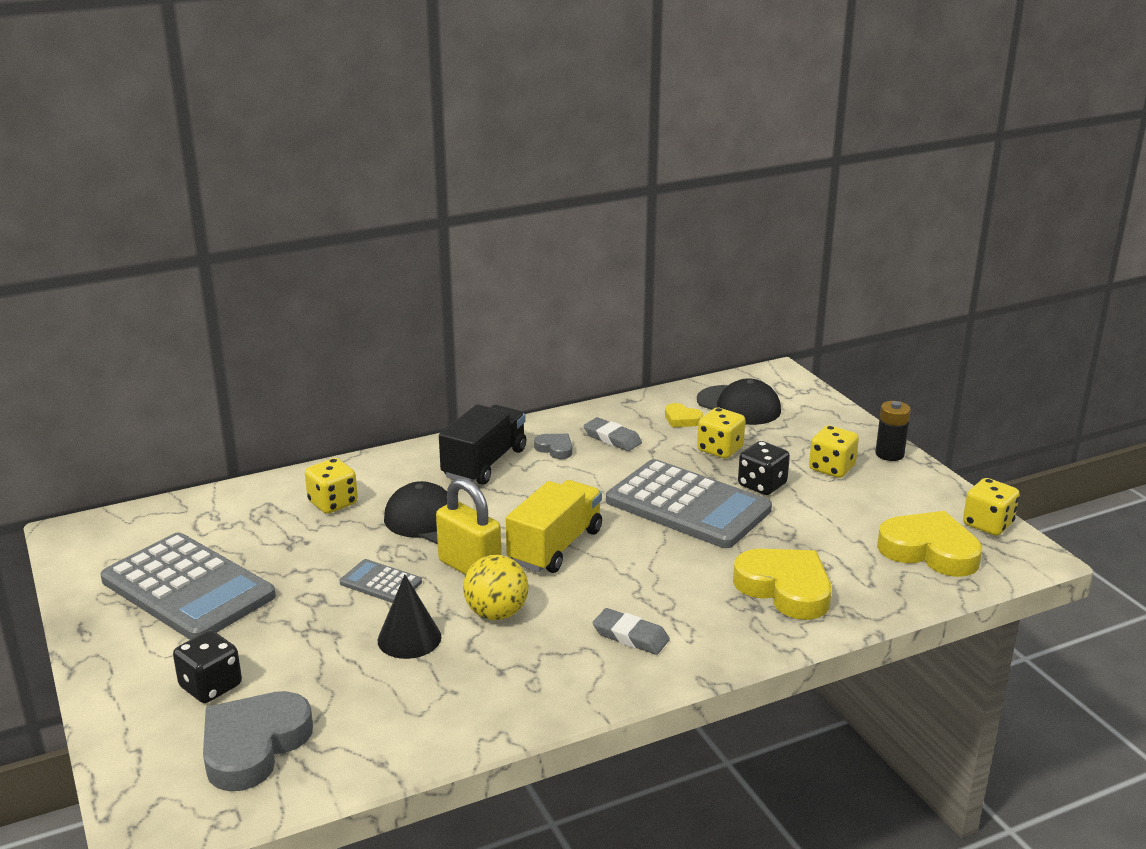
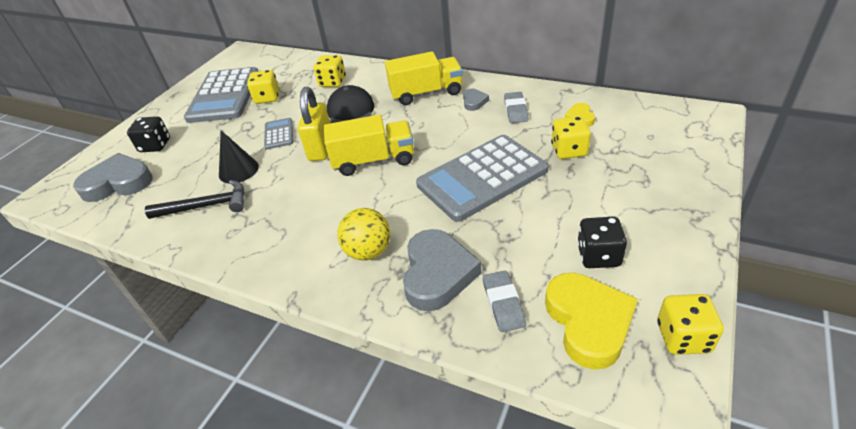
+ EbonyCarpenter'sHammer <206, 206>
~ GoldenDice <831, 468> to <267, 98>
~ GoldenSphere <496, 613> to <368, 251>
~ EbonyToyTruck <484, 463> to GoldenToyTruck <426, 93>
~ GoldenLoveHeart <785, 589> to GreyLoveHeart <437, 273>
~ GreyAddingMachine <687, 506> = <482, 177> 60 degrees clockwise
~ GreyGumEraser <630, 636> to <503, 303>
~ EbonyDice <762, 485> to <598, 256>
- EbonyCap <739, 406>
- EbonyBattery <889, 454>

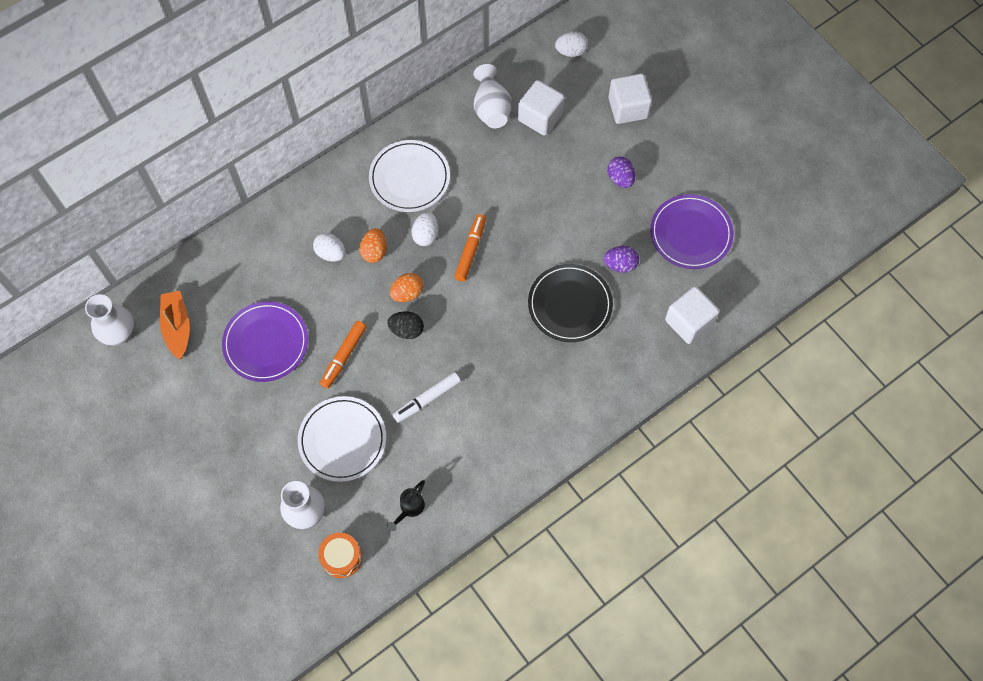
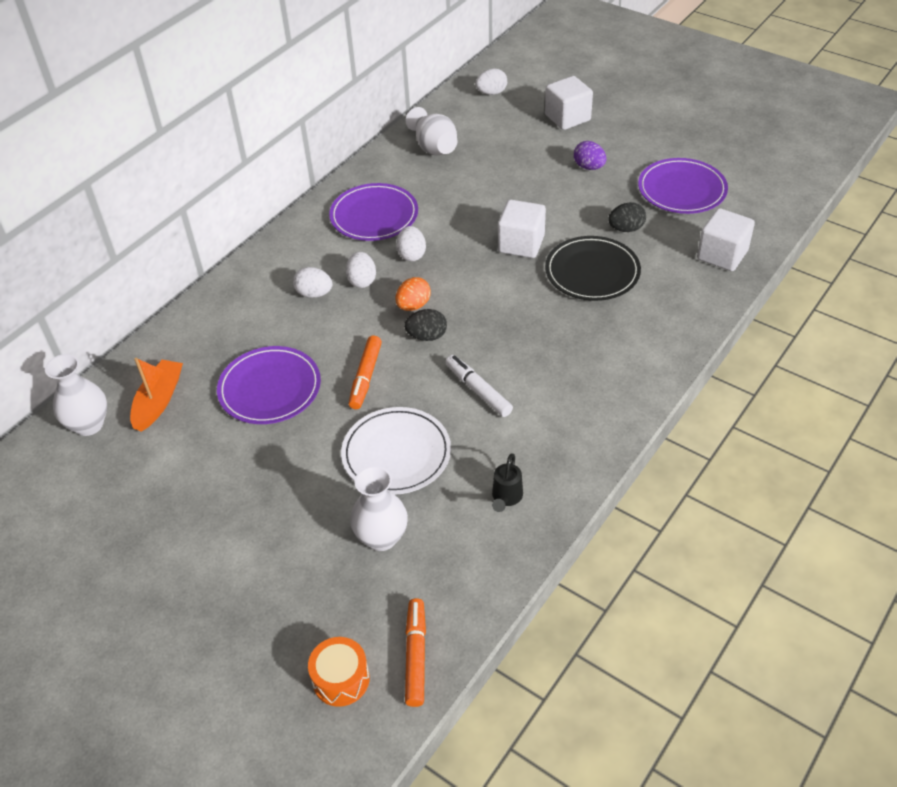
~ OrangeBoat <177, 327> = <159, 401> 45 degrees clockwise
~ OrangeToyDrum <341, 557> to <341, 679>
~ PureWhiteDinnerPlate <409, 178> to PurpleDinnerPlate <374, 215>
~ OrangeEggShape <374, 251> to PureWhiteEggShape <362, 281>
~ OrangeFeltPen <470, 250> to <415, 656>
~ PureWhiteFeltPen <427, 399> = <478, 390> 105 degrees clockwise
~ PureWhiteBlock <540, 117> to <521, 244>
~ PurpleEggShape <620, 264> to EbonyEggShape <626, 229>

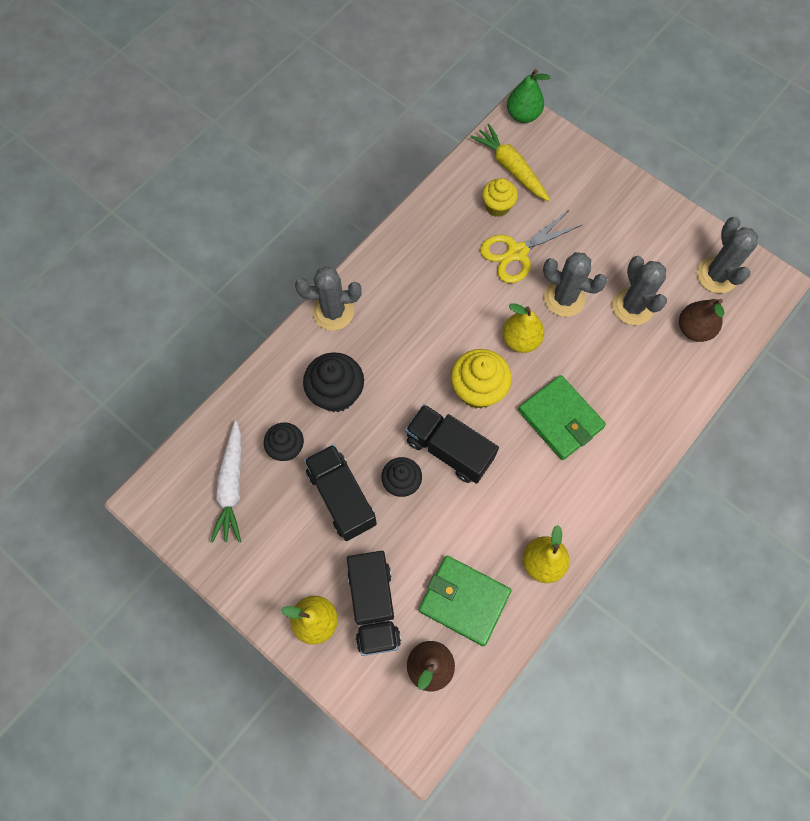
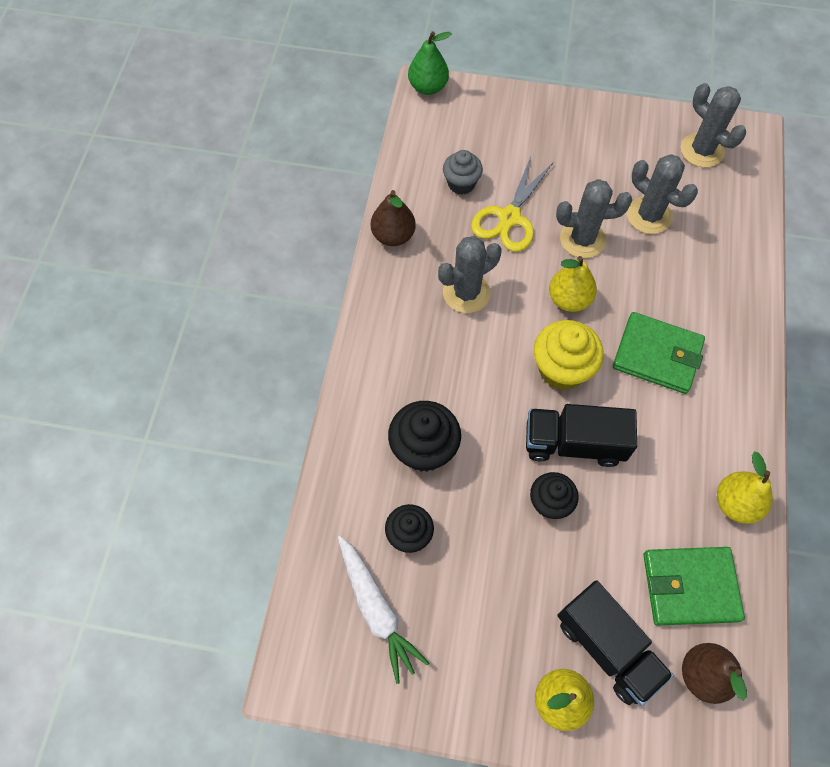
~ RussetPearFruit <694, 329> to <393, 235>
~ GreyPricklyPlant <333, 312> to <466, 293>
~ GoldenMuffin <497, 206> to GreyMuffin <461, 184>
- EbonyToyTruck <341, 497>
- GoldenCarrot <510, 168>

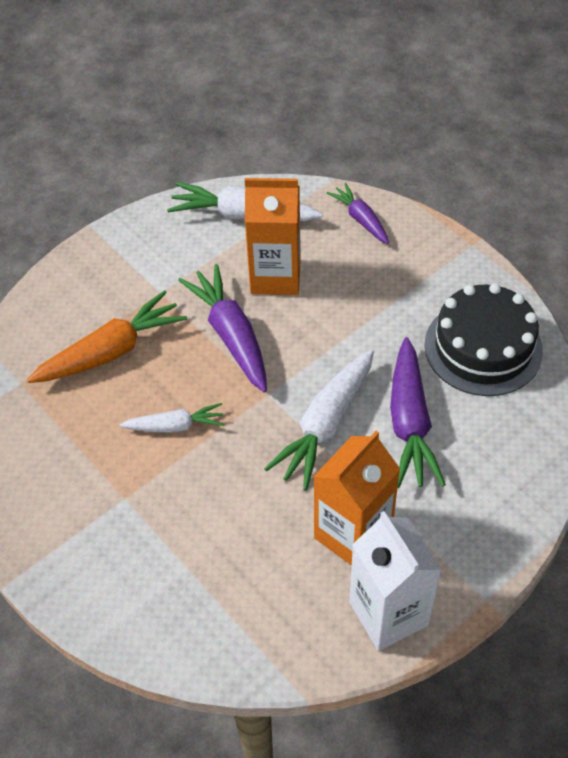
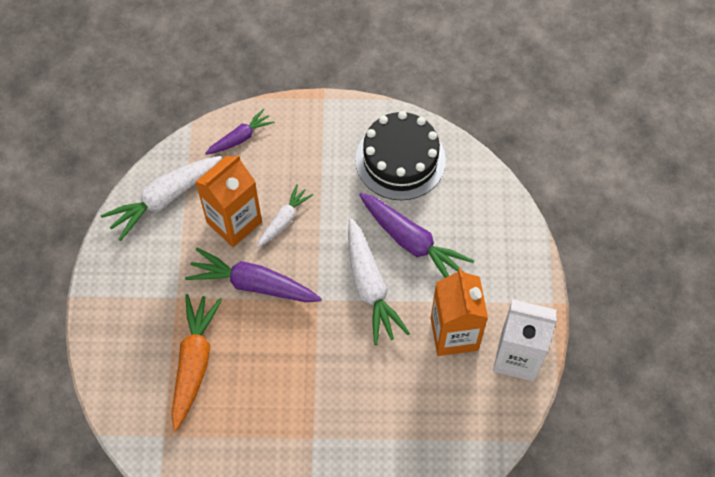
~ PurpleCarrot <361, 219> = <240, 138> 135 degrees clockwise
~ PureWhiteCarrot <175, 426> to <284, 220>

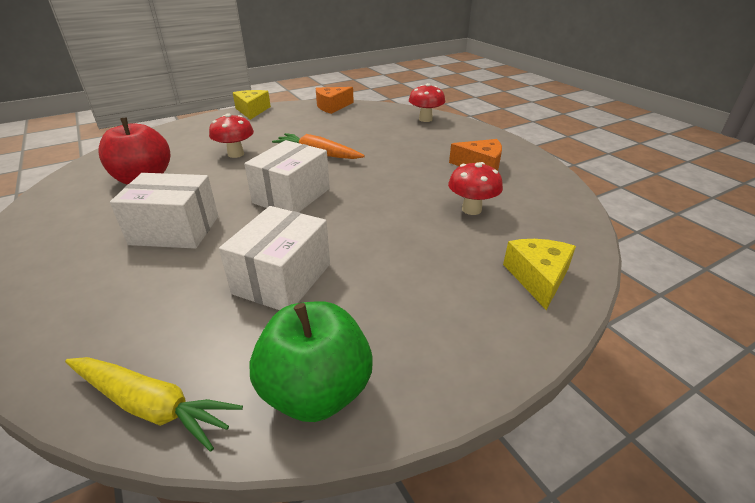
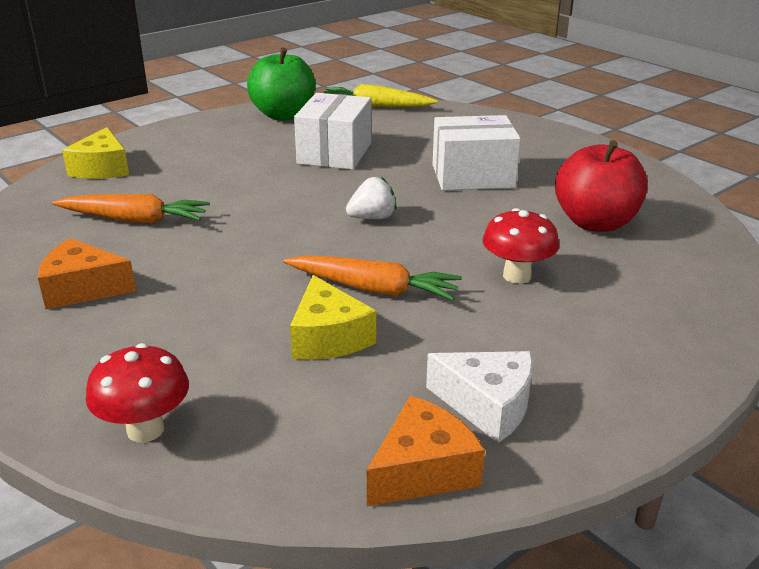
~ CrimsonFungus <471, 209> to OrangeCarrot <135, 220>
~ GoldenCheese <252, 111> to <328, 337>
~ PureWhiteParcel <291, 196> to PureWhiteBerry <372, 218>
+ PureWhiteCheese <488, 405>

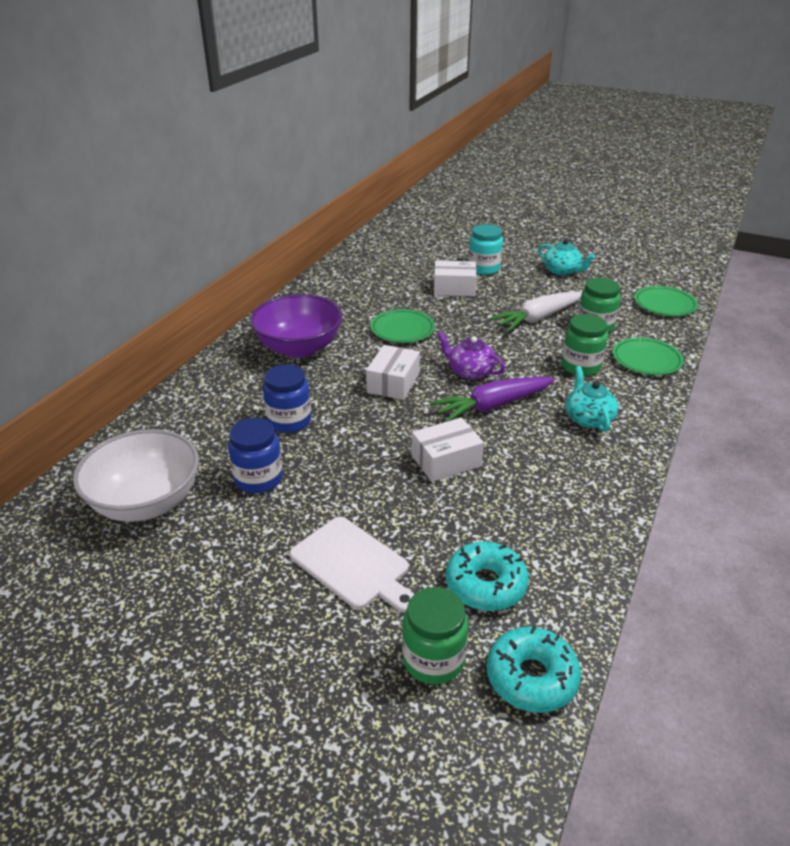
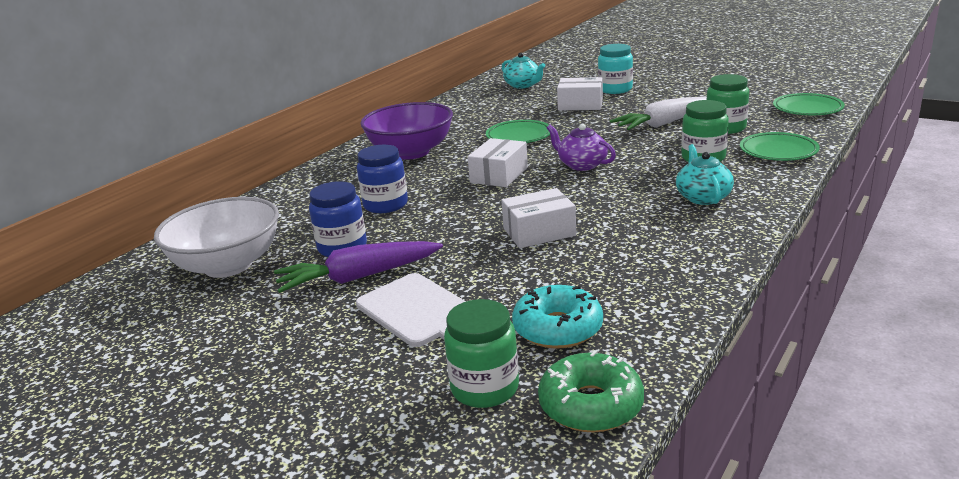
~ PurpleCarrot <492, 406> to <358, 277>
~ AquaTeaPot <562, 271> to <523, 85>
~ AquaGlazedDonut <531, 677> to GreenGlazedDonut <591, 405>

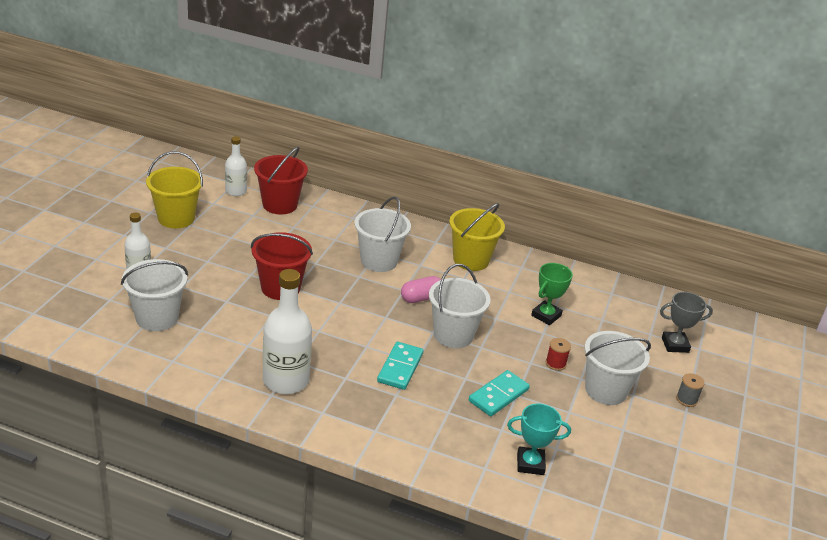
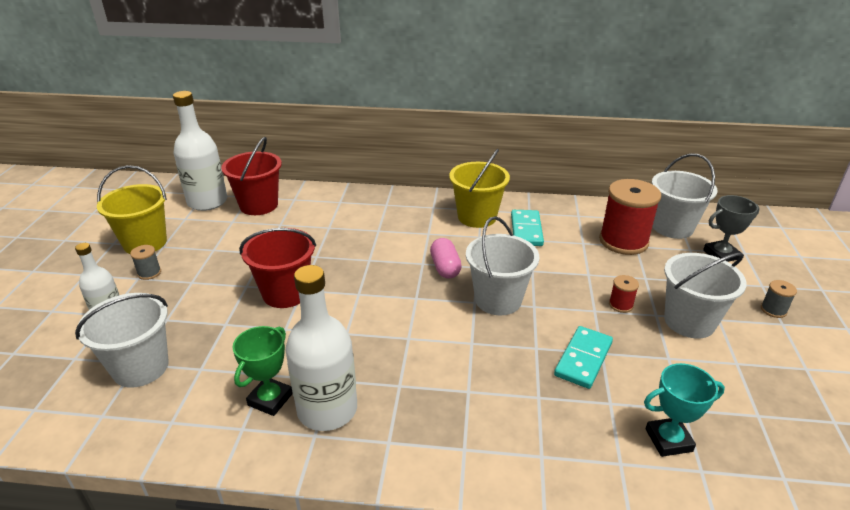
+ GreyReelOfThread <149, 273>
~ PureWhiteDrinkBottle <236, 191> = <207, 202> x1.72
~ GreenTrophy <546, 315> to <270, 399>
~ RosePinkPill <421, 298> = <445, 267> 60 degrees counterclockwise
~ AquaDominoTile <400, 368> to <526, 230>
+ CrimsonReelOfThread <623, 241>
~ PureWhitePail <379, 261> to <672, 227>

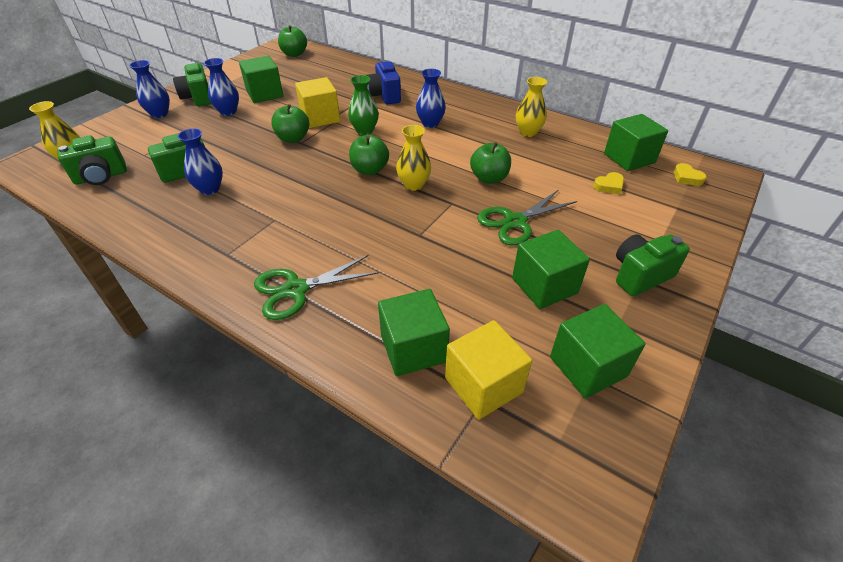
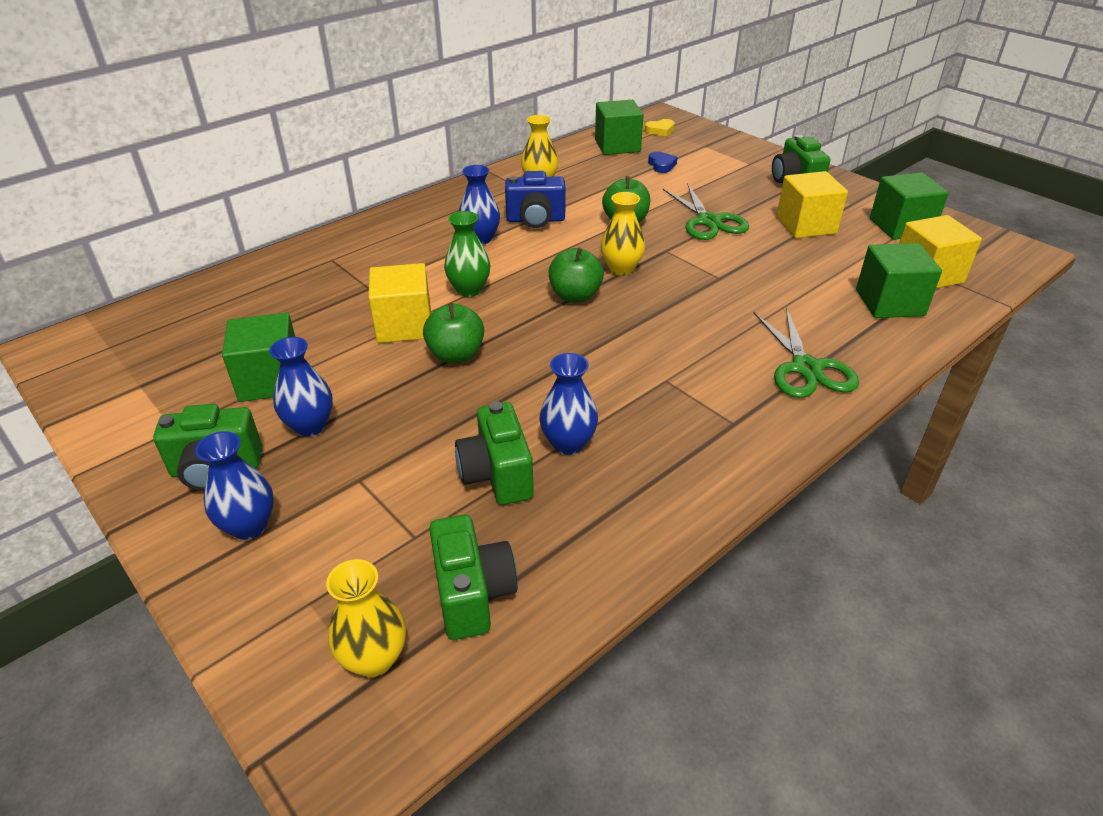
~ BluePhotoCamera <384, 96> to <535, 220>
~ GoldenLoveHeart <609, 186> to BlueLoveHeart <661, 165>
~ GreenBlock <544, 286> to GoldenBlock <806, 225>
- GreenToyApple <294, 54>

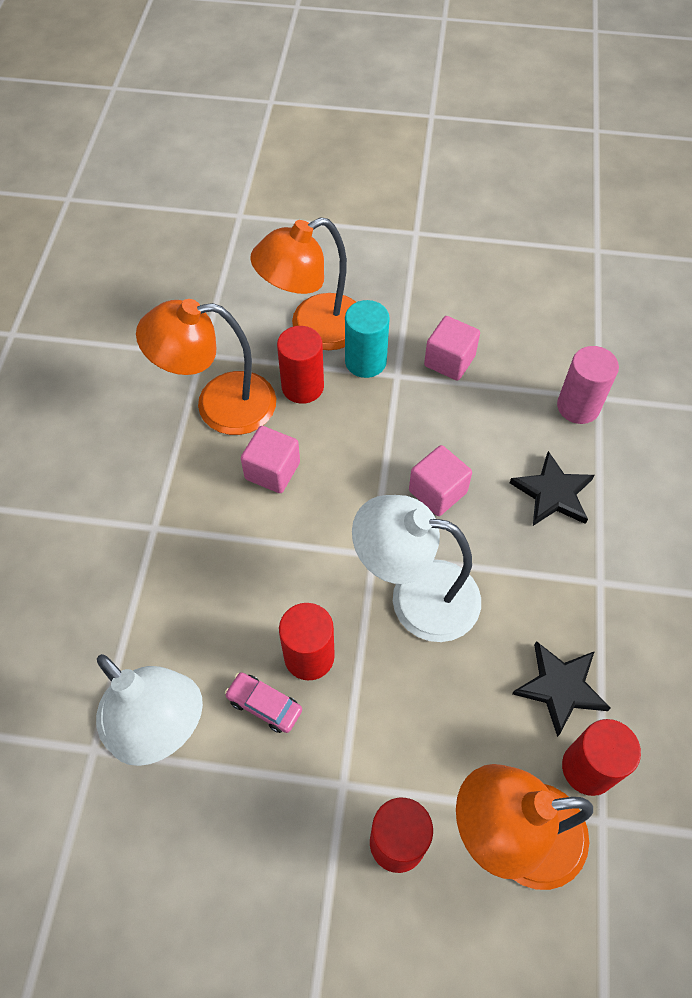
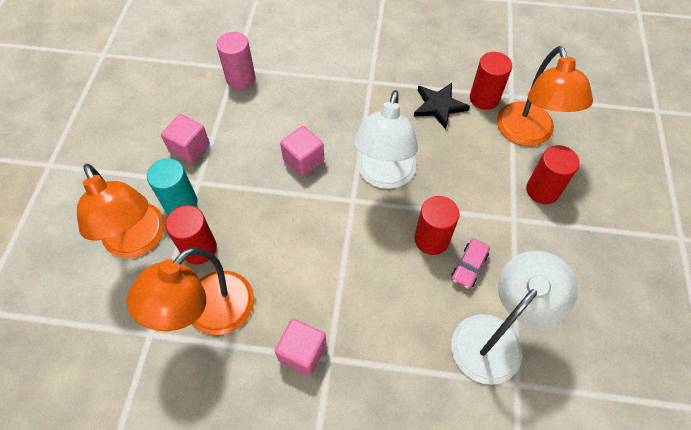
~ OrangeLamp <219, 405> = <209, 314> 45 degrees clockwise
~ RosePinkBlock <272, 471> to <302, 352>
- EbonyStar <553, 493>

